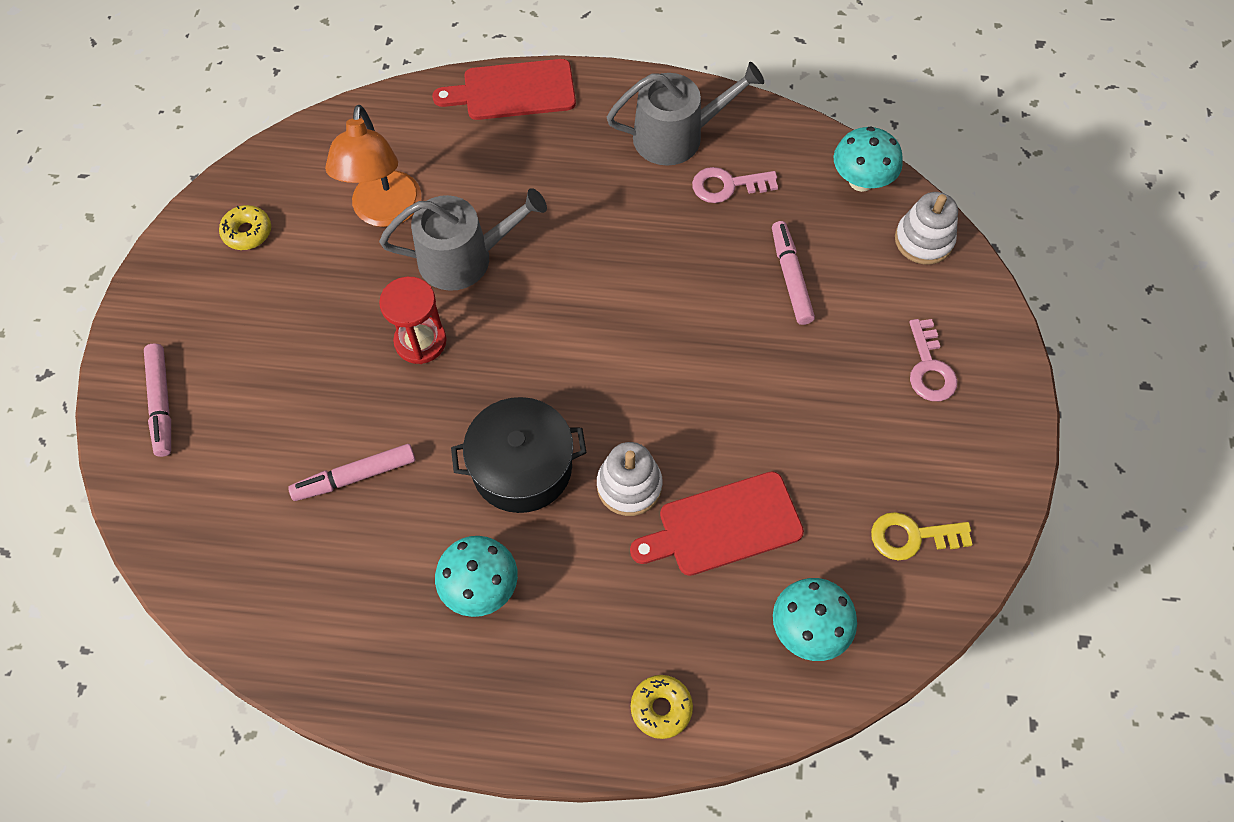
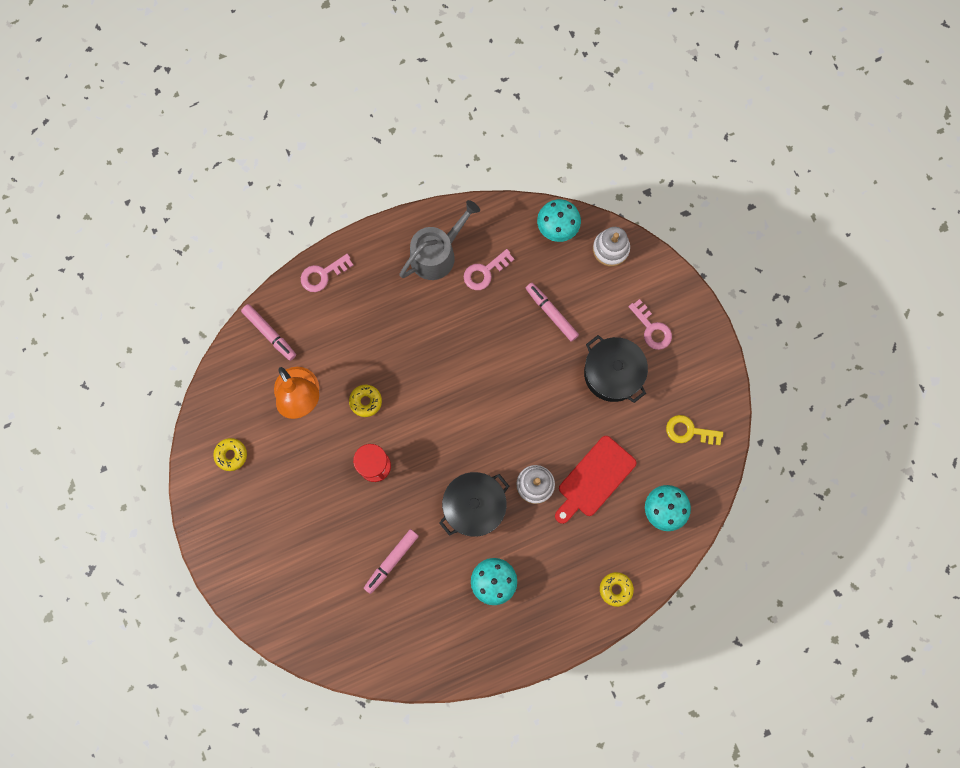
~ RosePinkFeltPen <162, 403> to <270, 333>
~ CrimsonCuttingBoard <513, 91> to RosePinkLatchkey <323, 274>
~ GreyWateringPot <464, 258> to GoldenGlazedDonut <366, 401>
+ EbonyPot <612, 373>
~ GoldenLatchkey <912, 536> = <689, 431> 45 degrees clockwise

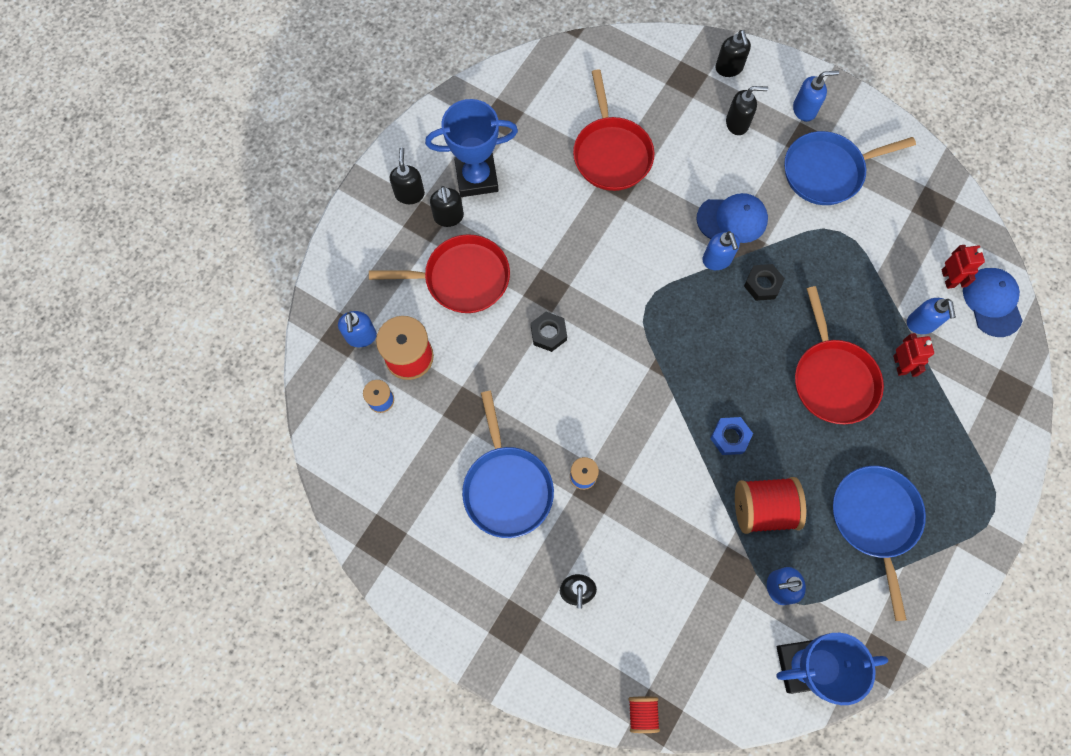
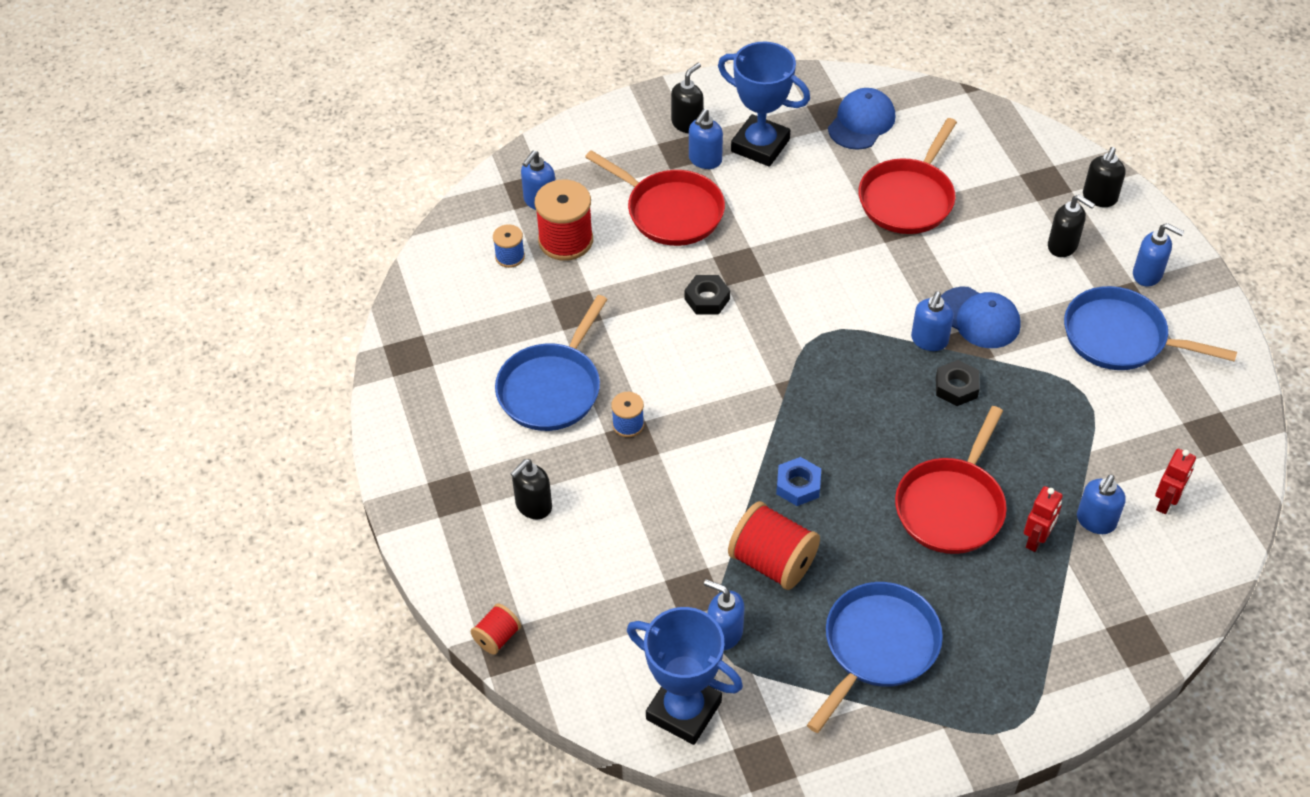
~ EbonySoapDispenser <448, 217> to BlueSoapDispenser <705, 160>
~ BlueCap <992, 302> to <861, 122>

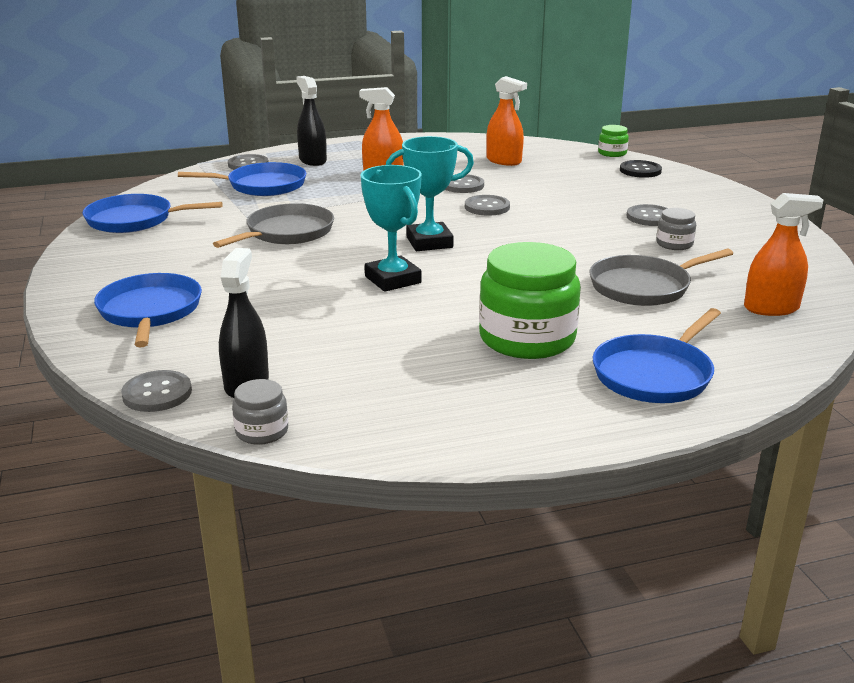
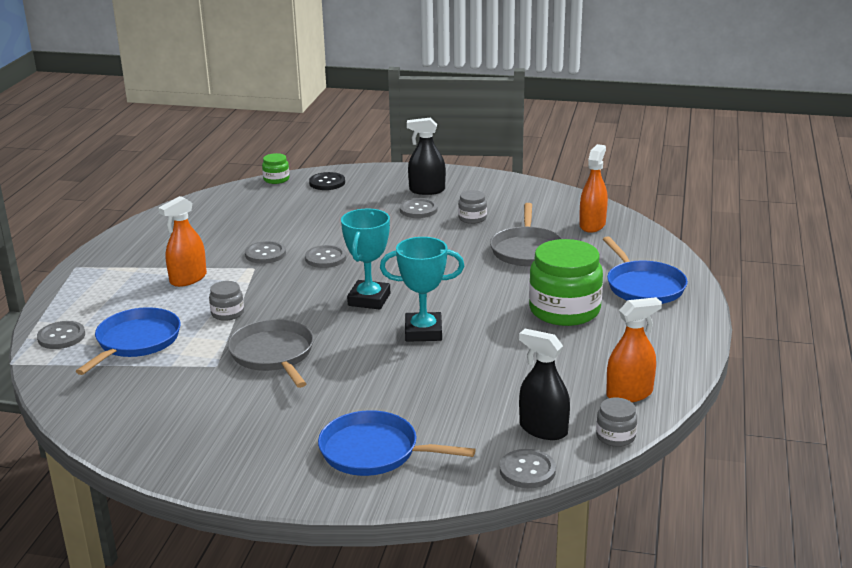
+ GreyJamJar <227, 313>
~ EbonySprayBottle <312, 160> to <427, 190>
~ OrangeSprayBottle <504, 161> to <629, 394>
- BlueFryingPan <134, 220>

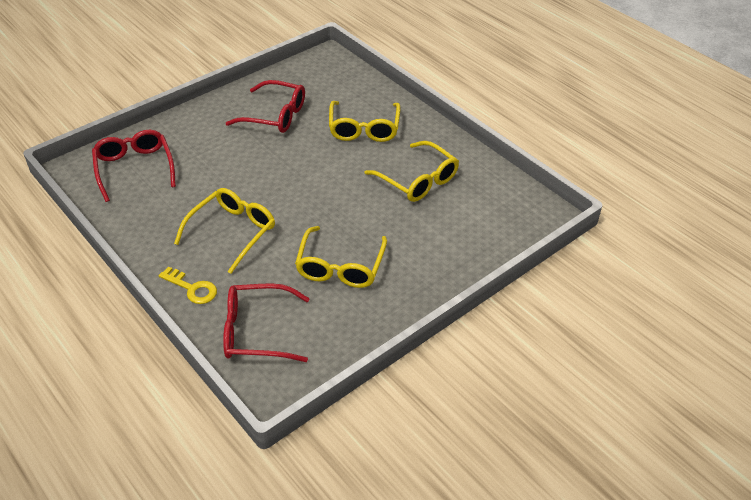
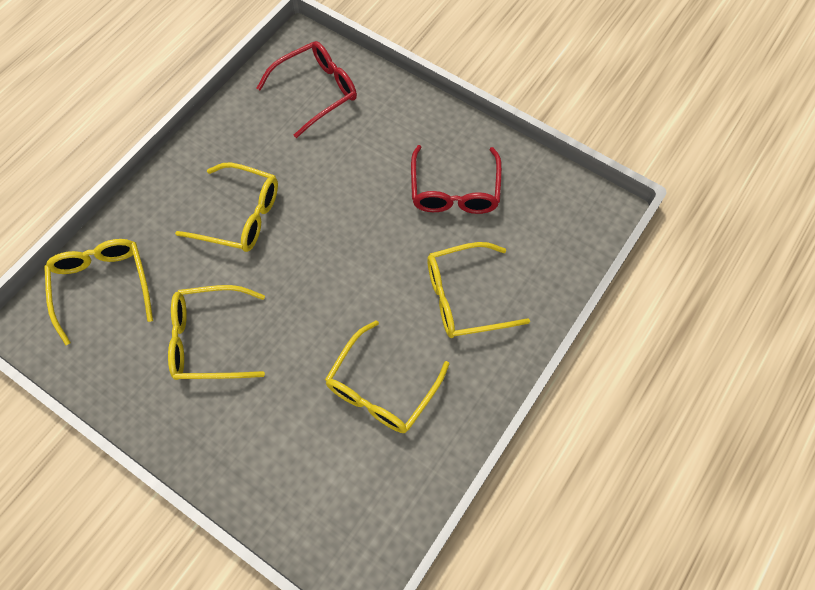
~ CrimsonEyeglasses <257, 331> to GoldenEyeglasses <103, 287>
- GoldenLatchkey <192, 288>

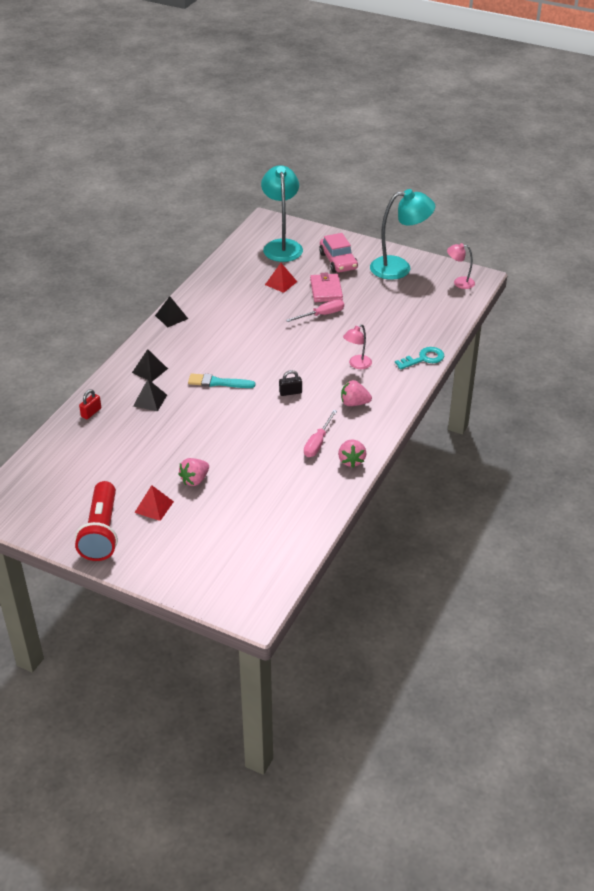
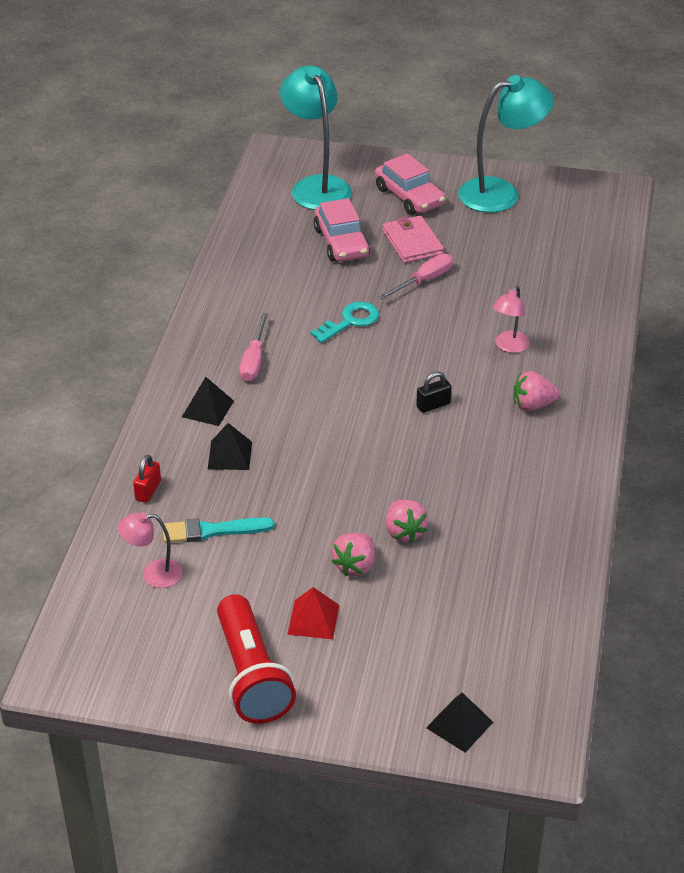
~ RosePinkLamp <459, 282> to <153, 574>
~ AquaPaintbrush <218, 382> to <212, 531>
~ RosePinkScrewdriver <318, 443> to <254, 360>
~ AquaLatchkey <424, 358> to <350, 321>
~ CrimsonPyramidShape <281, 283> to RosePinkCar <341, 242>
~ RosePinkBerry <351, 460> to <404, 532>
~ EbonyPyramidShape <171, 317> to <459, 725>

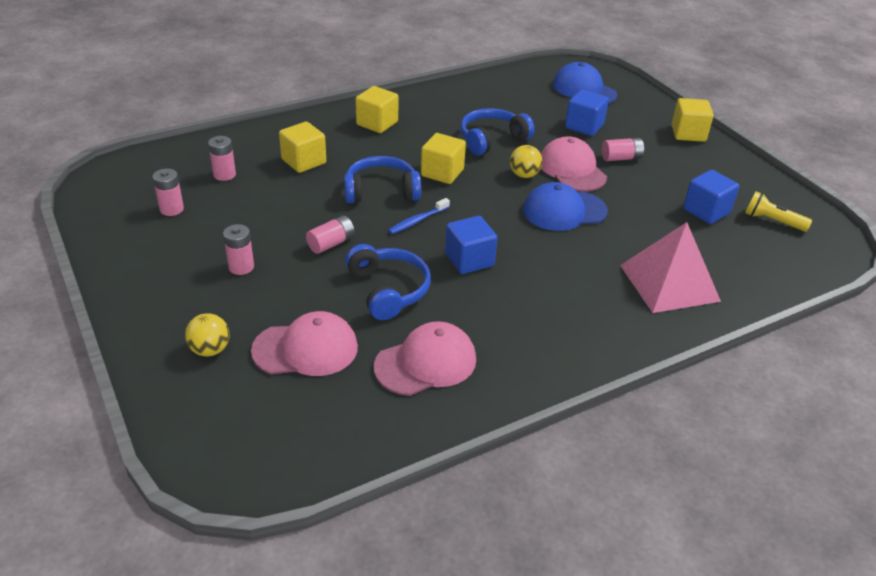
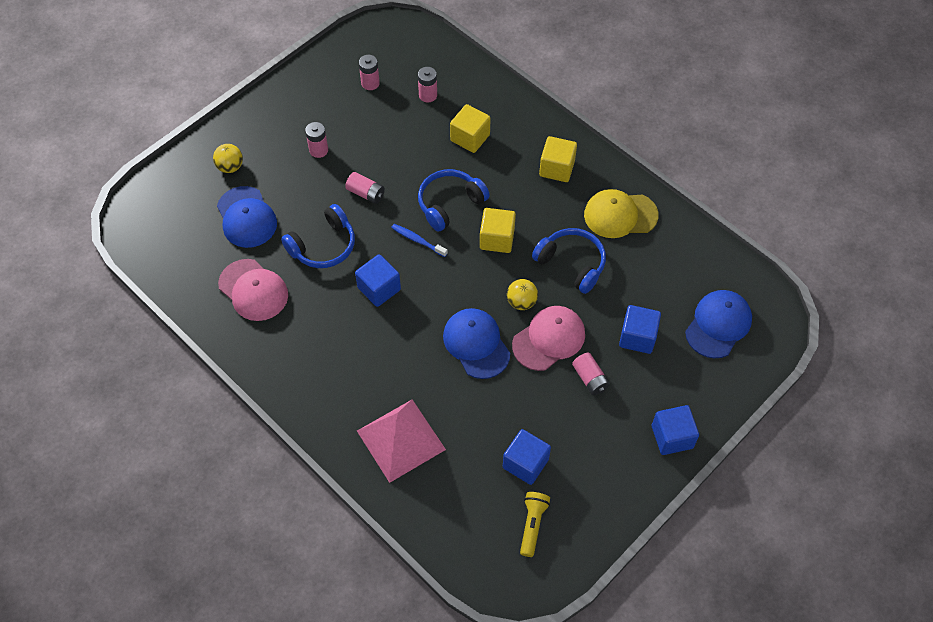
~ RosePinkCap <306, 349> to BlueCap <246, 217>
~ BlueOverEarHeadphones <381, 191> = <449, 203> 105 degrees counterclockwise
+ GoldenCap <620, 215>
~ GoldenBlock <688, 133> to BlueBlock <672, 437>

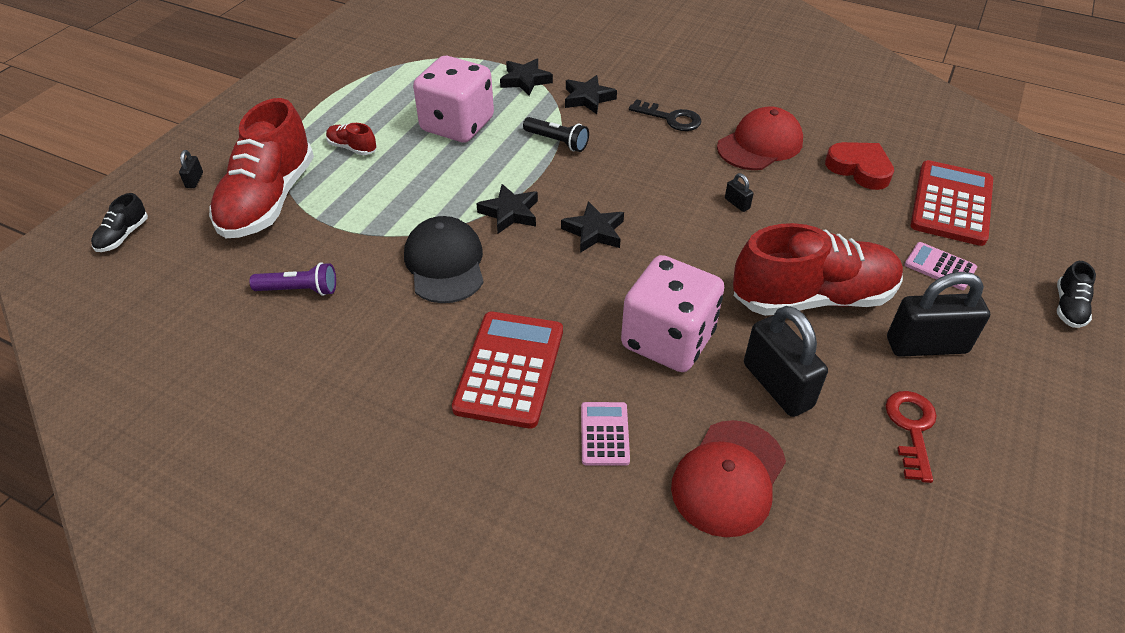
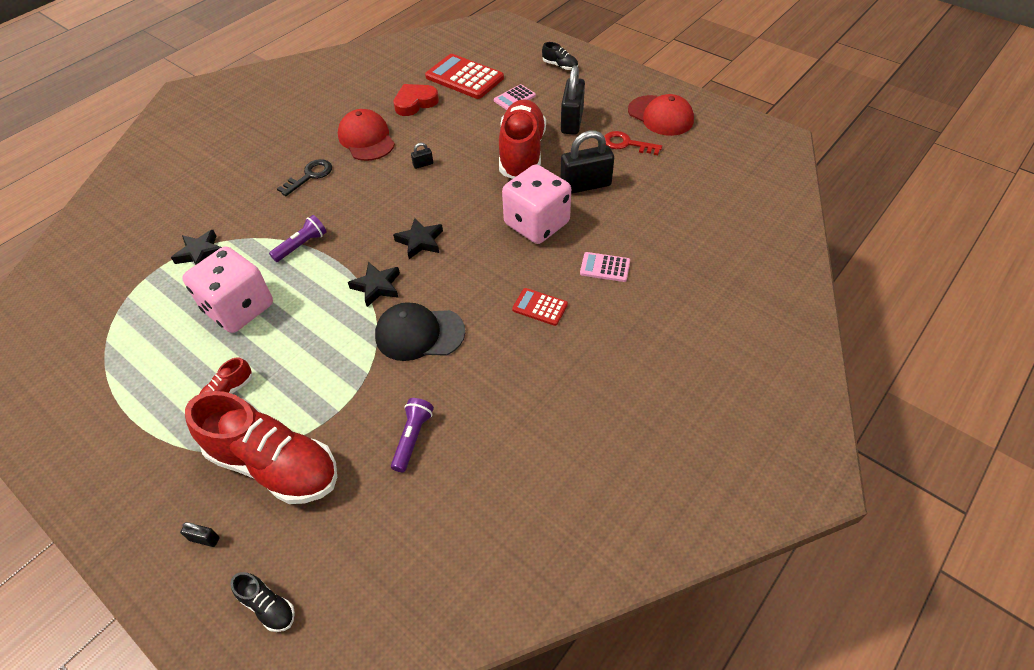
~ EbonyPocketTorch <557, 142> to PurplePocketTorch <302, 245>
~ CrimsonAddingMachine <509, 369> = <540, 307> x0.52
~ CrimsonCap <728, 478> to <660, 116>
- EbonyStar <588, 98>

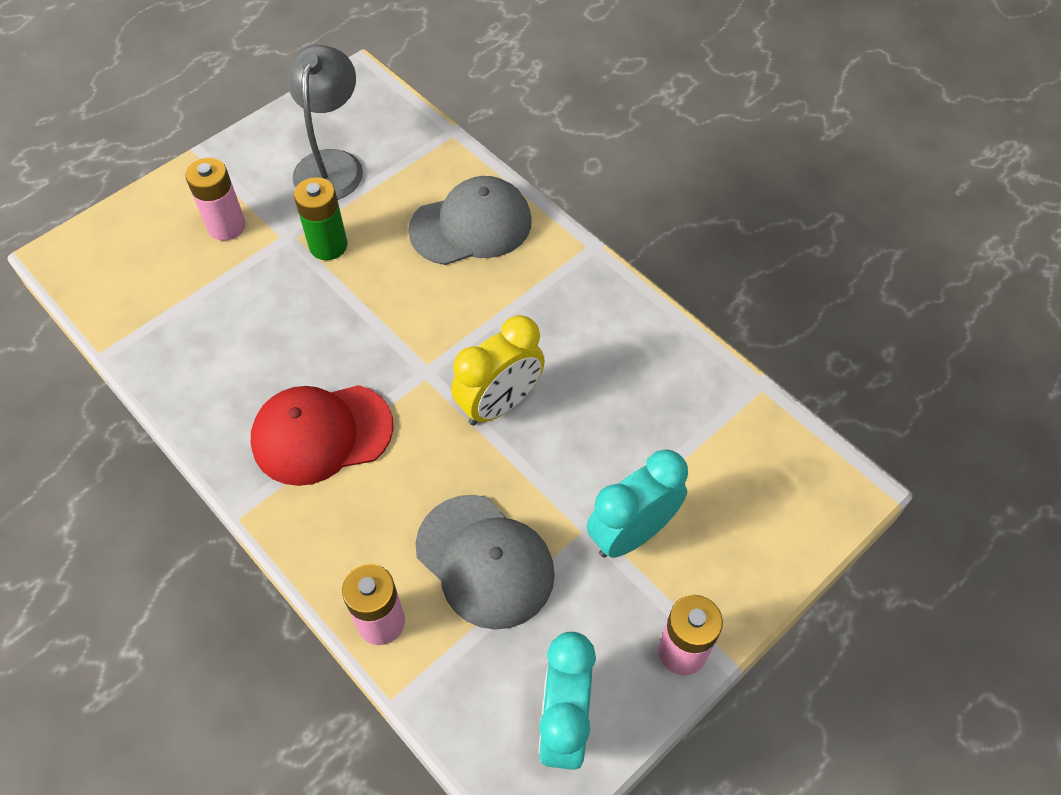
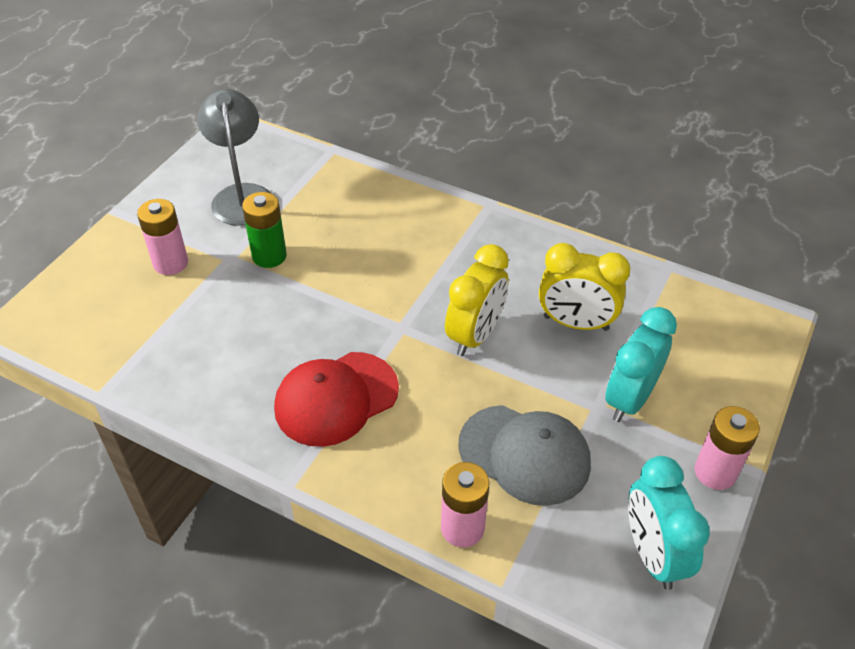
+ GoldenBedsideClock <575, 323>
- GreyCap <471, 226>

